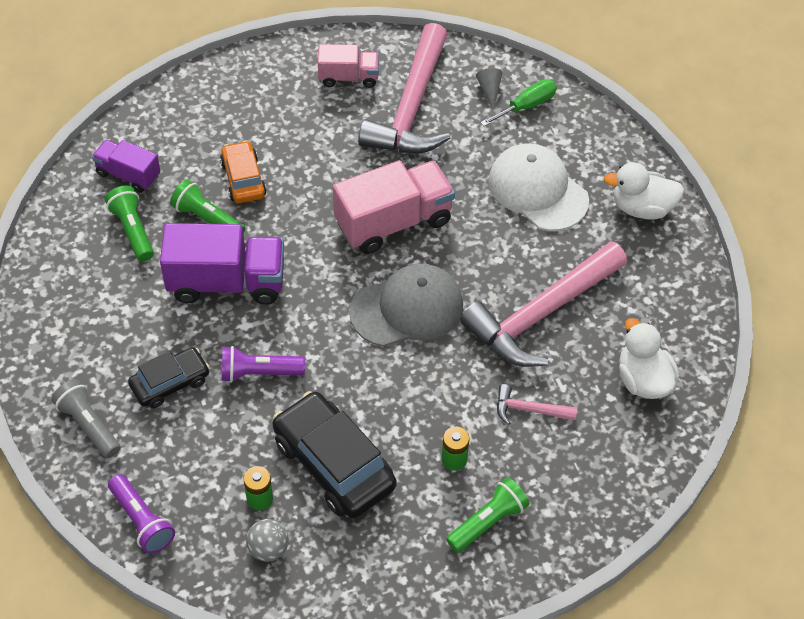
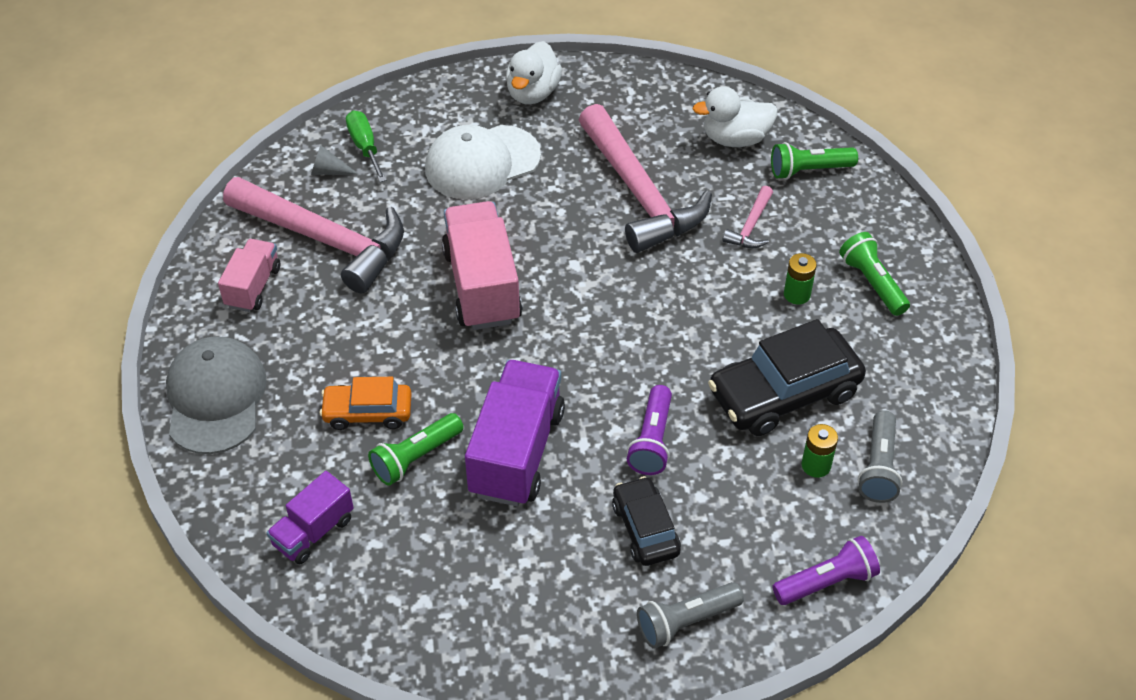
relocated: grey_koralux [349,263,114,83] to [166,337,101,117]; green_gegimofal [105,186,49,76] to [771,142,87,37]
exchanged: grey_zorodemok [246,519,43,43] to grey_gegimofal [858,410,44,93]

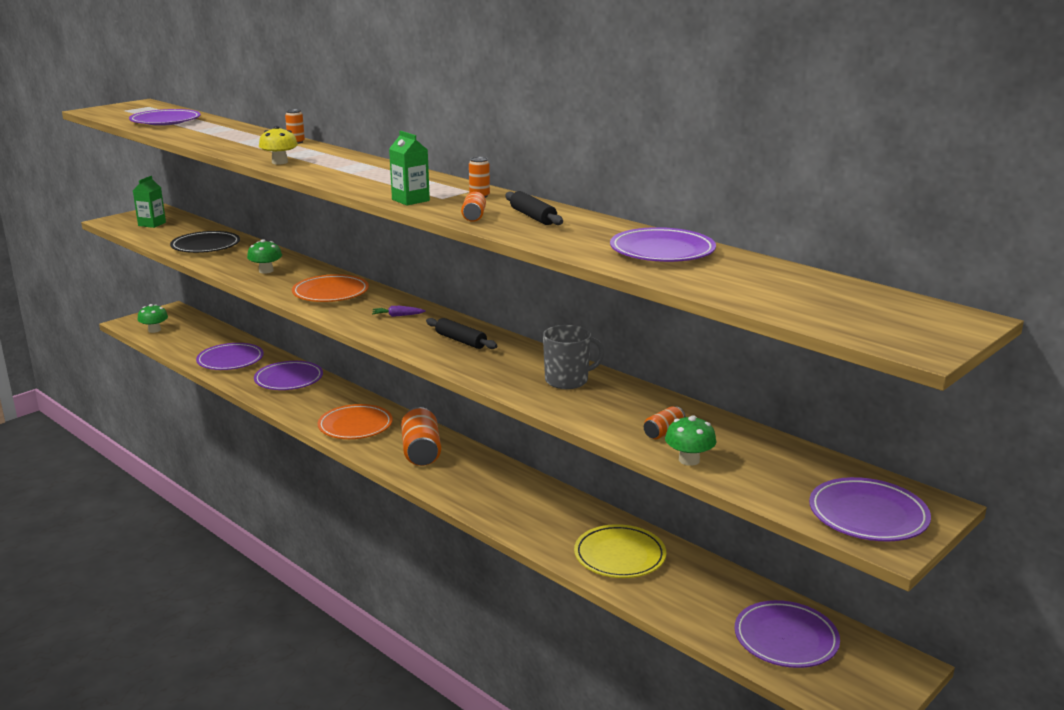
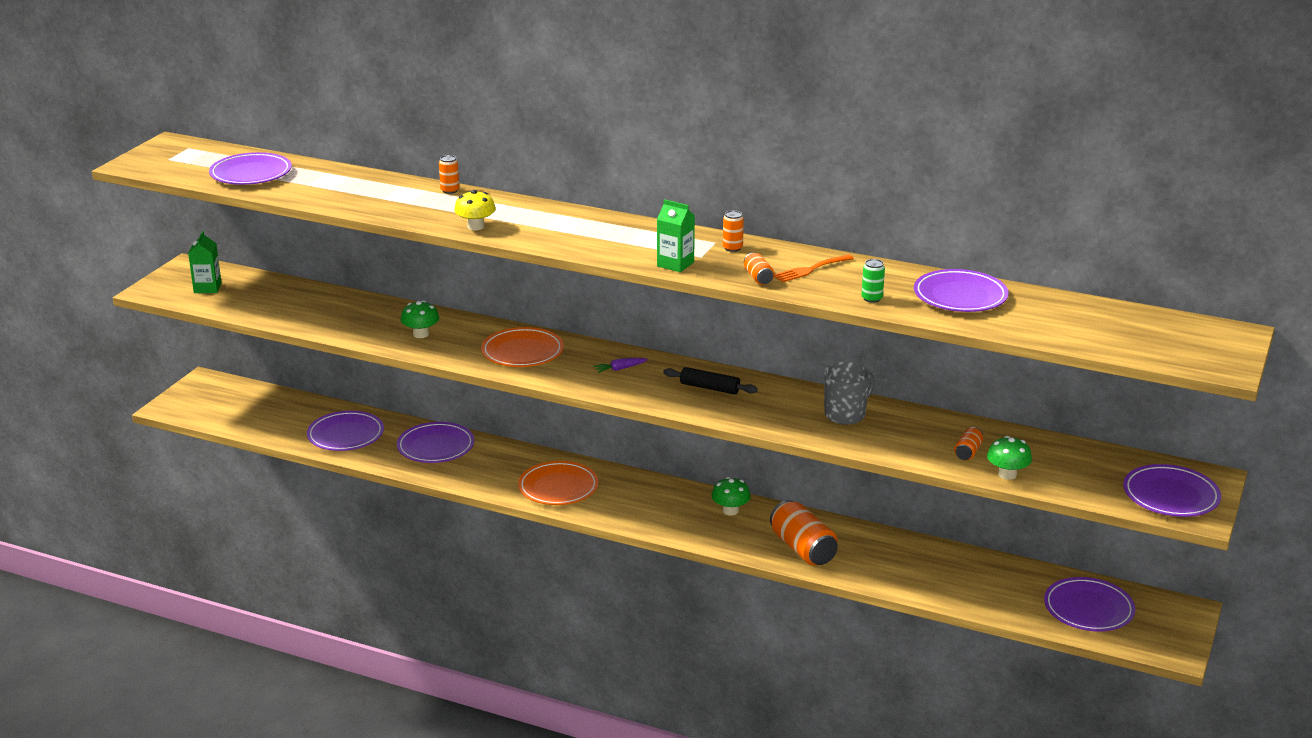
missing: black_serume [170,231,70,22]; yellow_serume [574,524,92,54]
appeared: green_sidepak [861,259,24,44]
relocated: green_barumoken [137,304,31,29] to [712,477,39,38]; orange_sidepak [401,407,40,59] to [770,500,68,65]
exchanged: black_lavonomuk [505,191,58,34] to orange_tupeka [774,255,80,27]

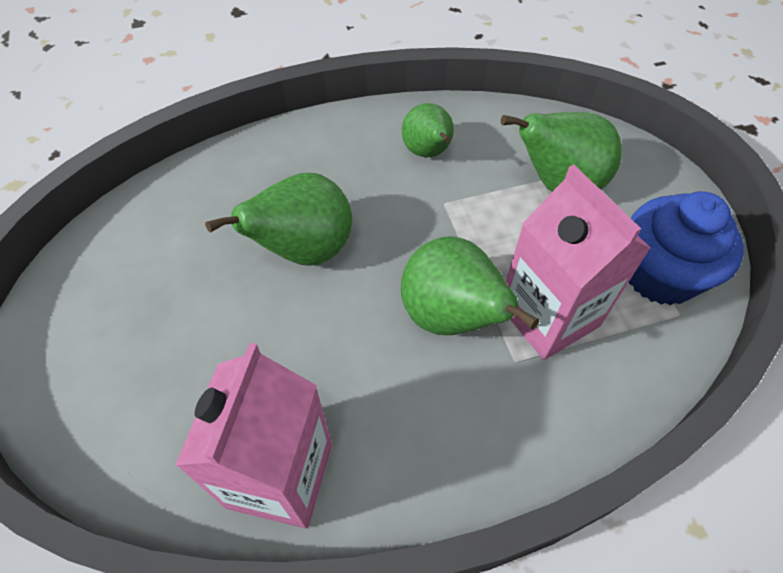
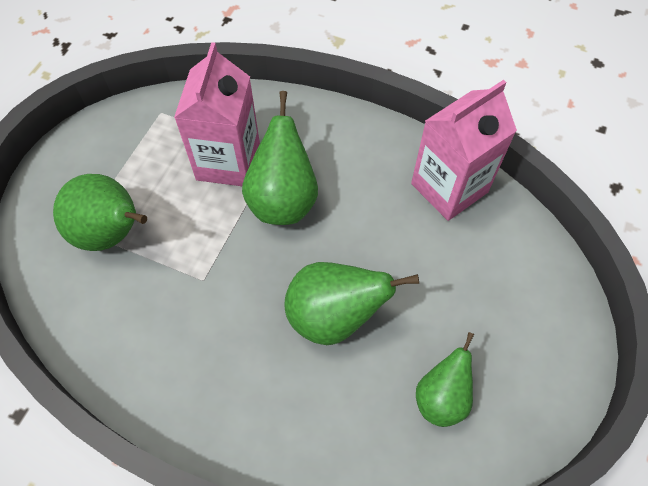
missing: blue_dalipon [629,191,115,114]
relocated: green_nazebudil [402,103,52,54] to [416,332,58,95]

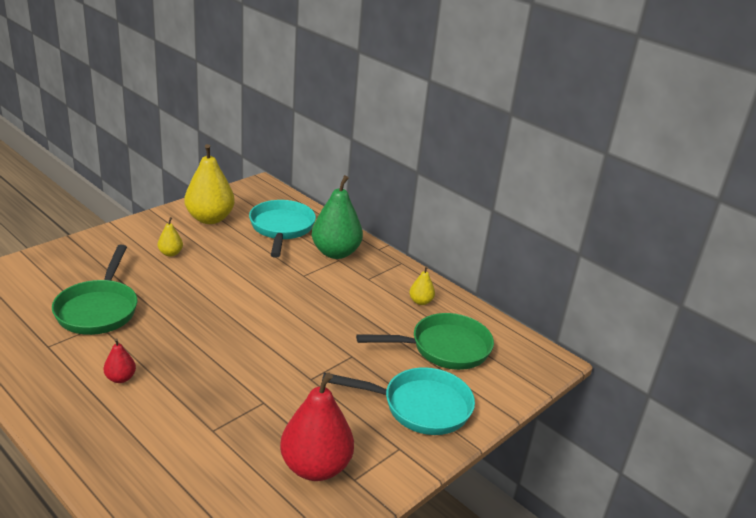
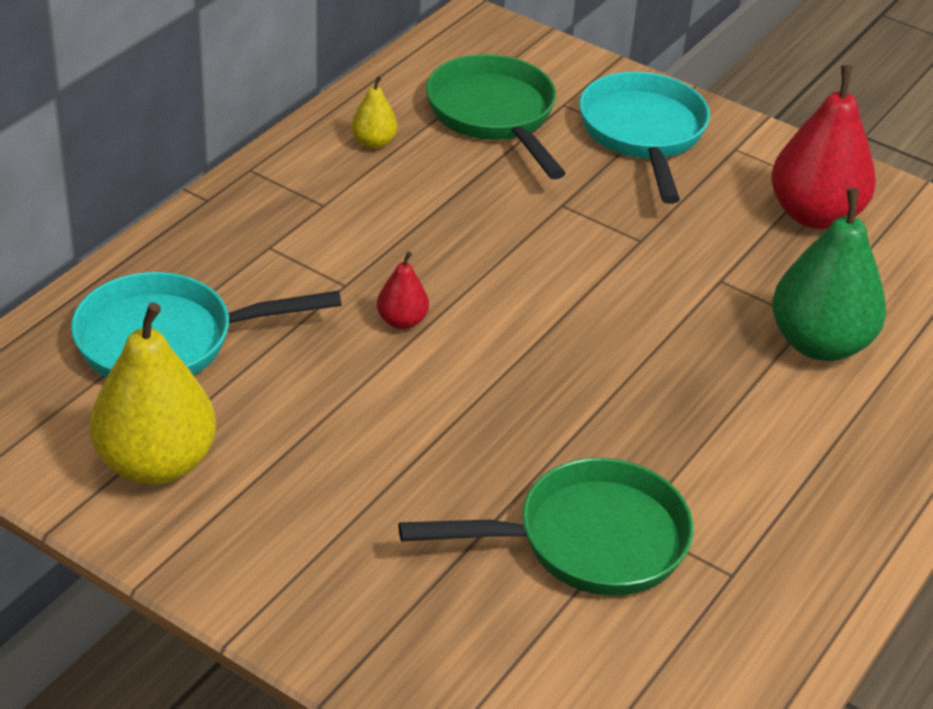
missing: yellow_nazebudil [158,217,25,40]
relocated: red_nazebudil [104,338,32,45] to [377,251,52,78]; green_nazebudil [312,175,51,84] to [772,188,114,173]

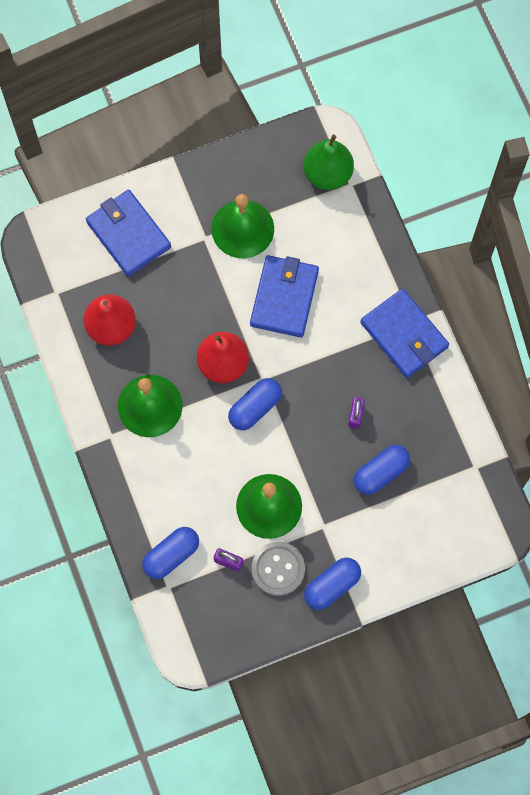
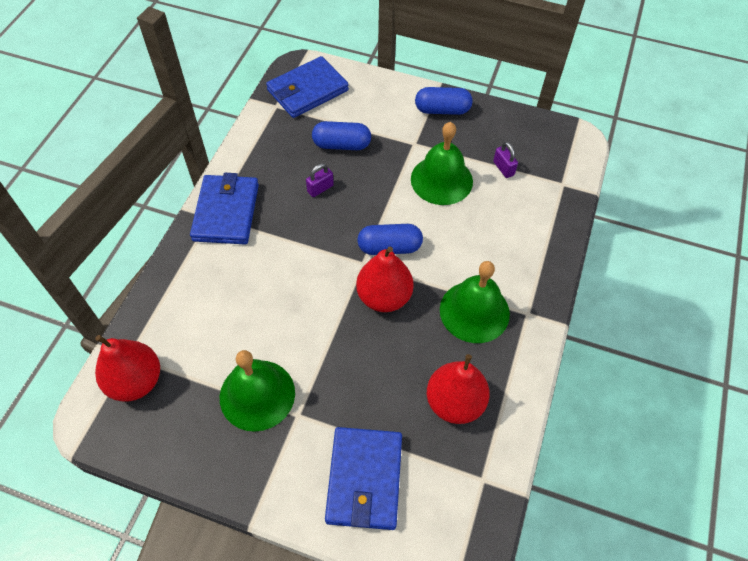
missing: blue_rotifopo [142,527,57,52]; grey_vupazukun [252,542,53,54]
relocated: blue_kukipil [250,255,69,83] to [266,56,83,62]
colour: green_nazebudil [303,135,51,55] to red_nazebudil [95,335,65,66]

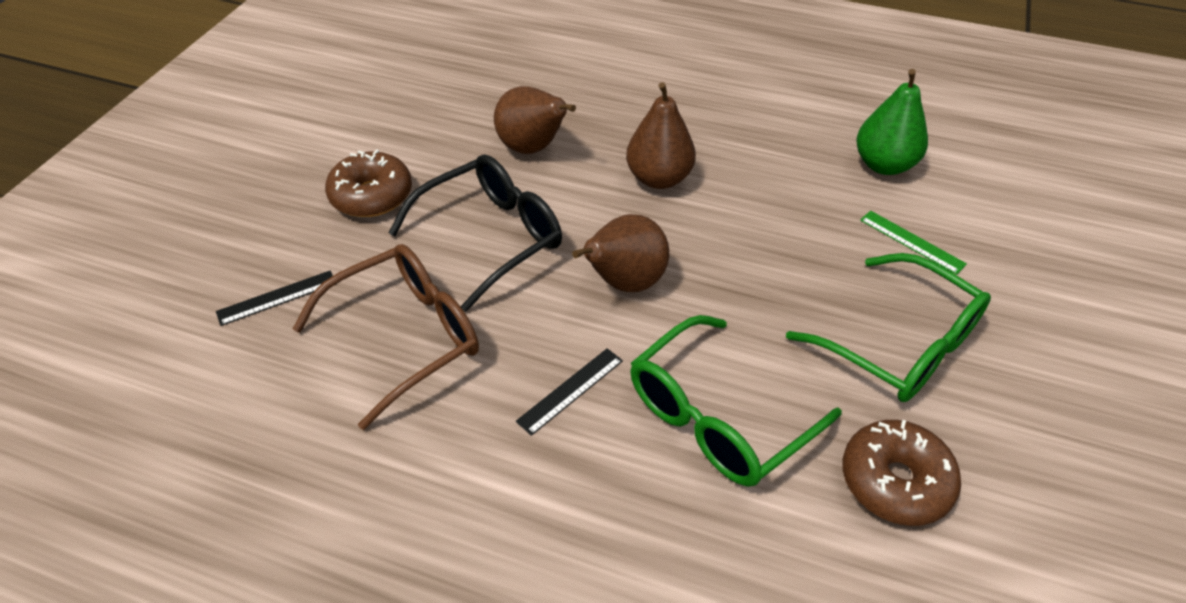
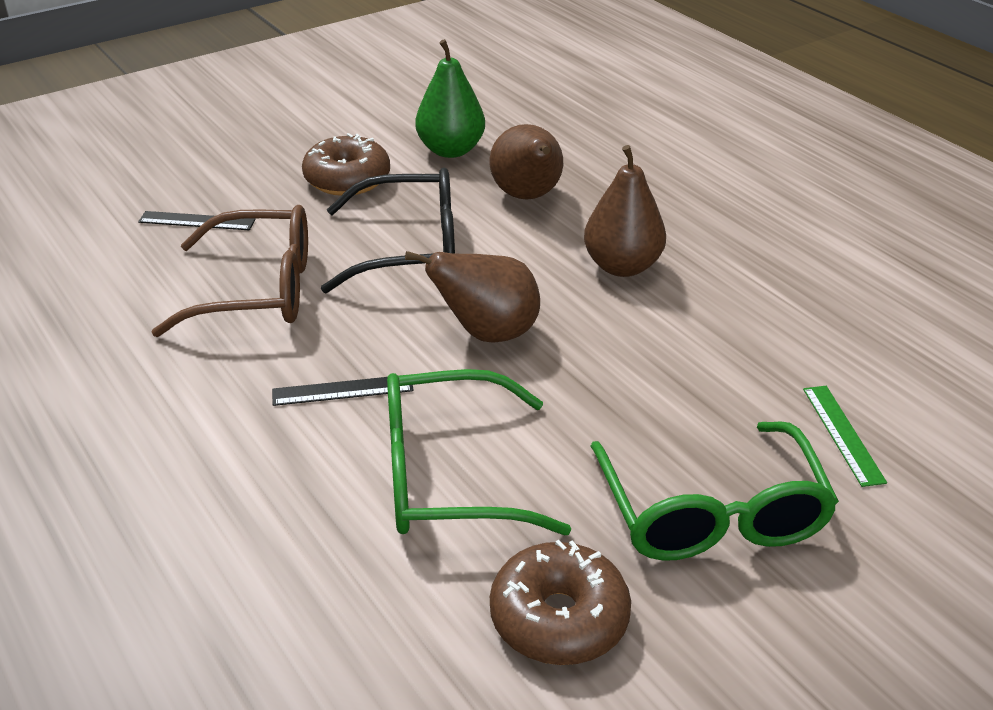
relocated: green_nazebudil [856,69,72,106] to [415,39,70,119]

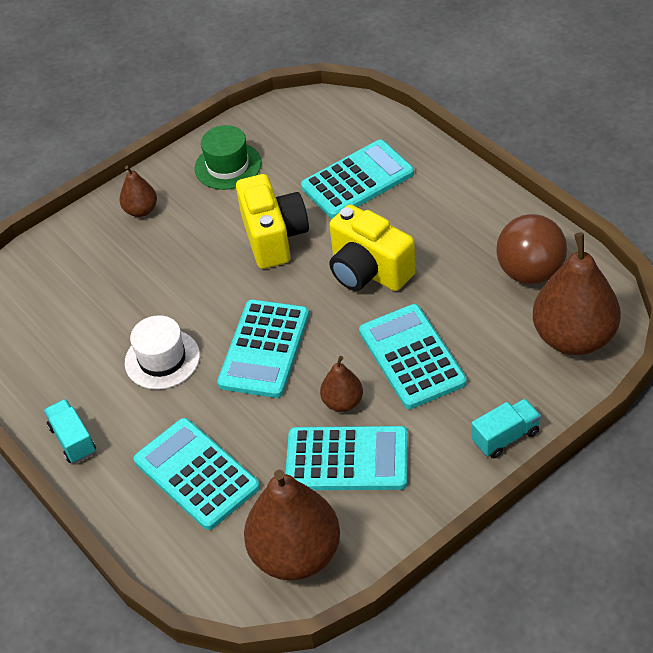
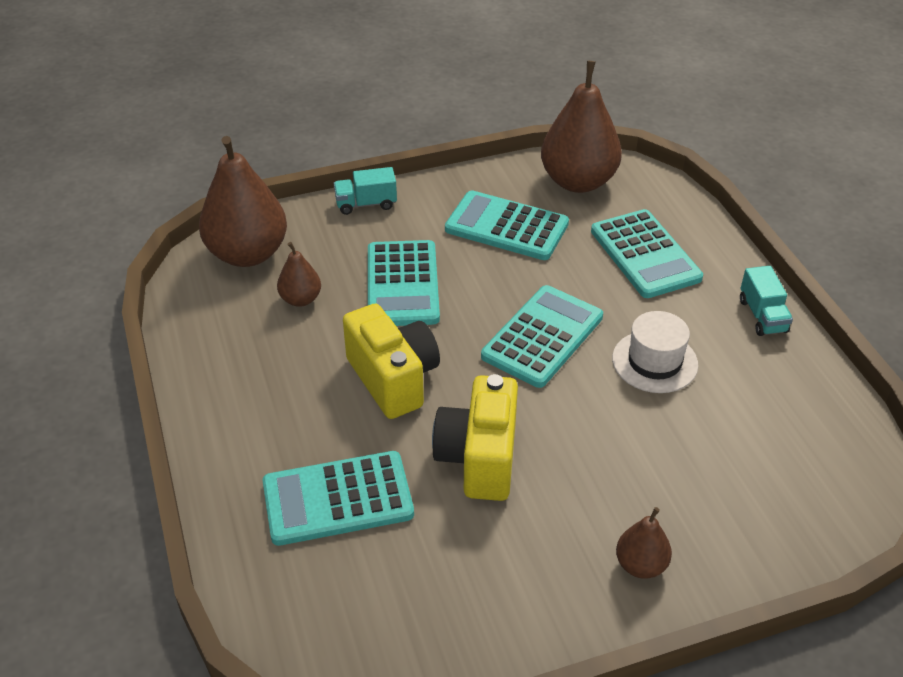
missing: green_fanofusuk [194,125,67,65]; brown_zorodemok [496,214,71,70]
relocated: brown_nazebudil [320,356,43,56] to [277,242,44,65]

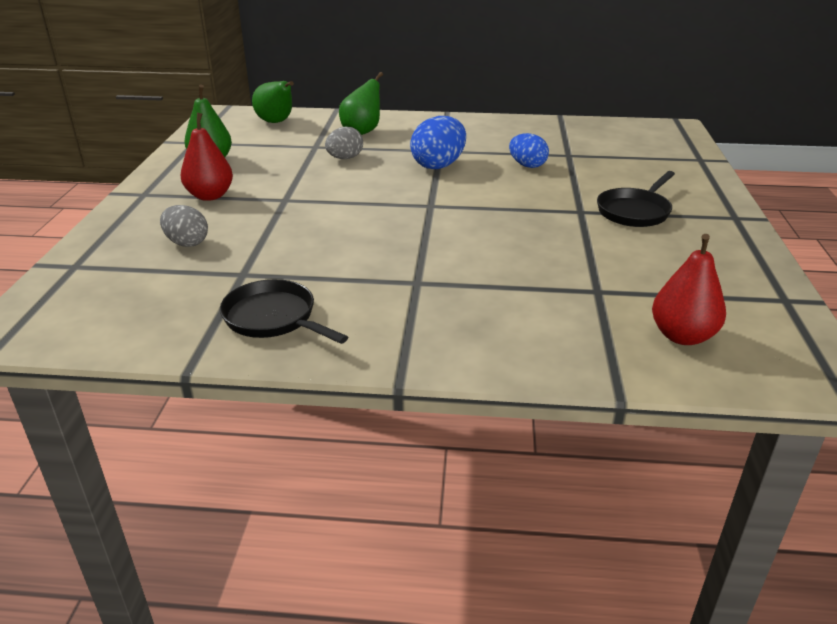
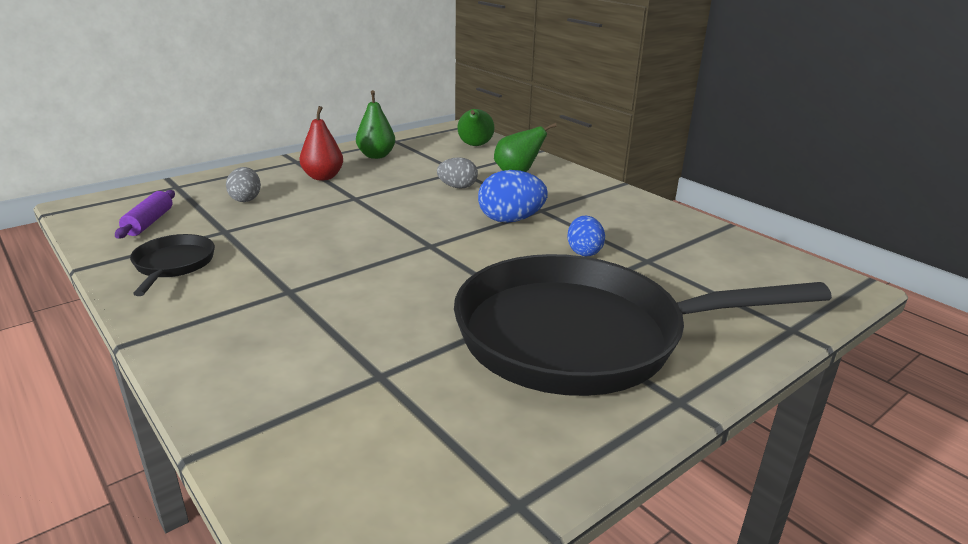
missing: red_nazebudil [652,234,74,111]
appeared: purple_lavonomuk [115,190,60,49]
size: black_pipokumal [597,171,78,56] = [454,254,378,142] x2.44

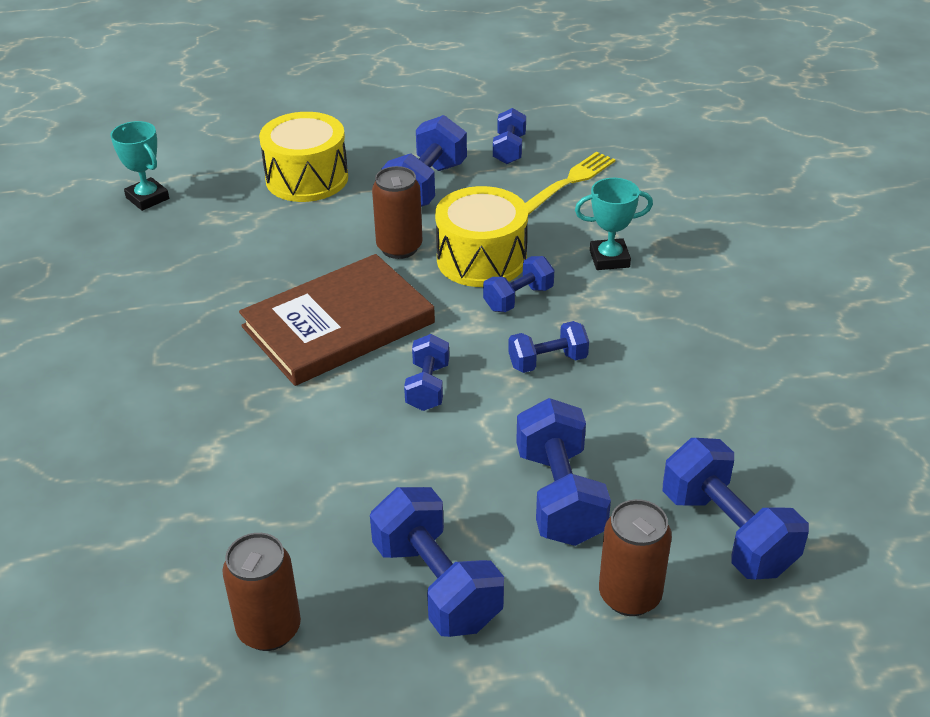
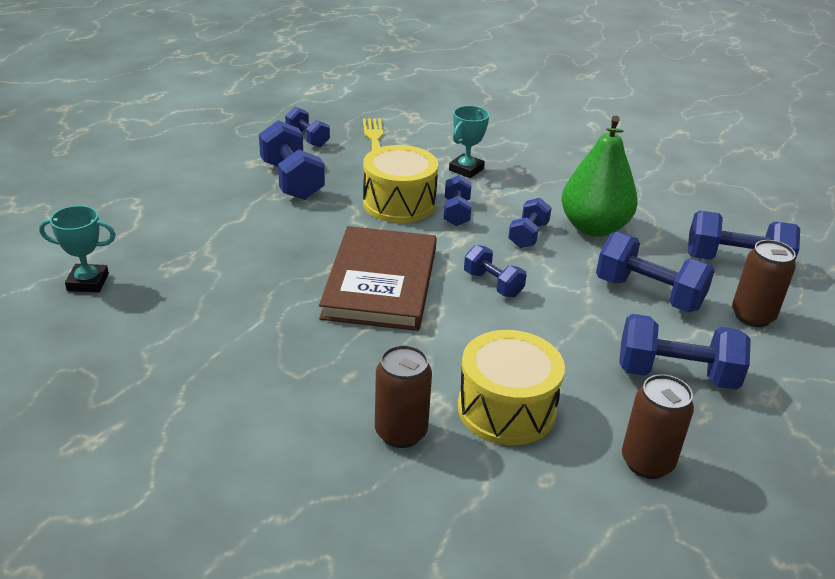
appeared: green_nazebudil [561,116,77,121]
relocated: brown_sidepak [372,166,51,93] to [375,345,57,103]; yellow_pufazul [259,112,89,90] to [458,330,107,115]

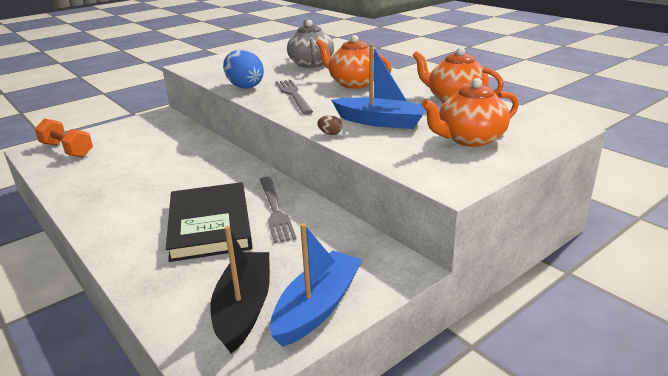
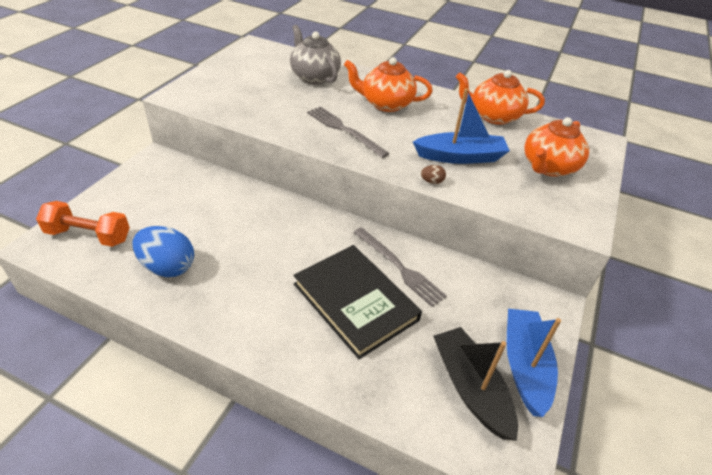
relocated: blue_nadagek [223,50,41,39] to [132,226,62,51]

